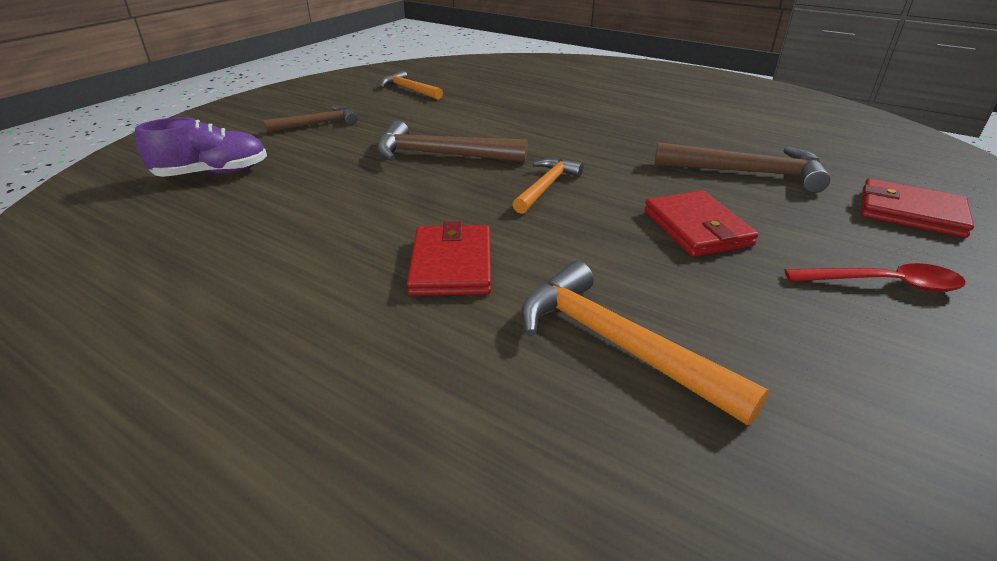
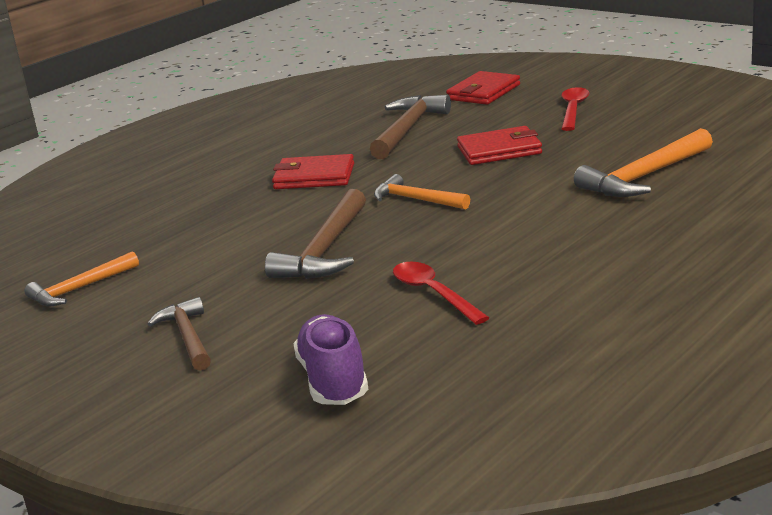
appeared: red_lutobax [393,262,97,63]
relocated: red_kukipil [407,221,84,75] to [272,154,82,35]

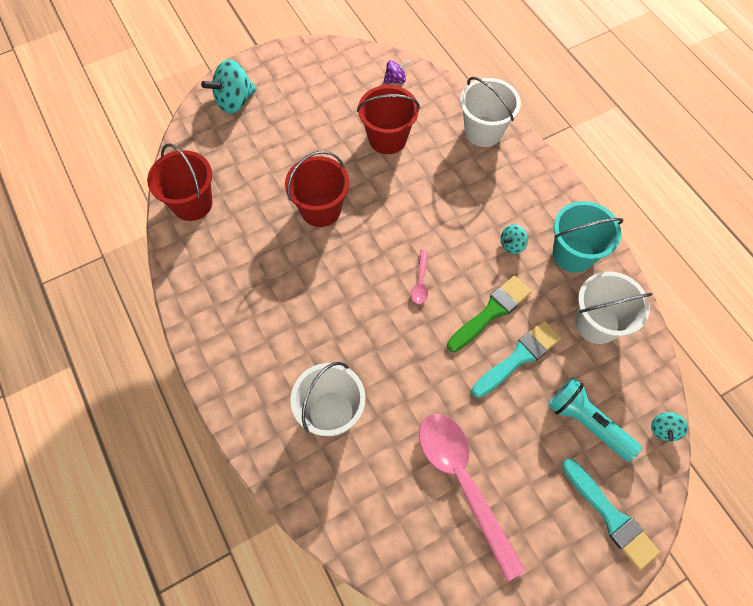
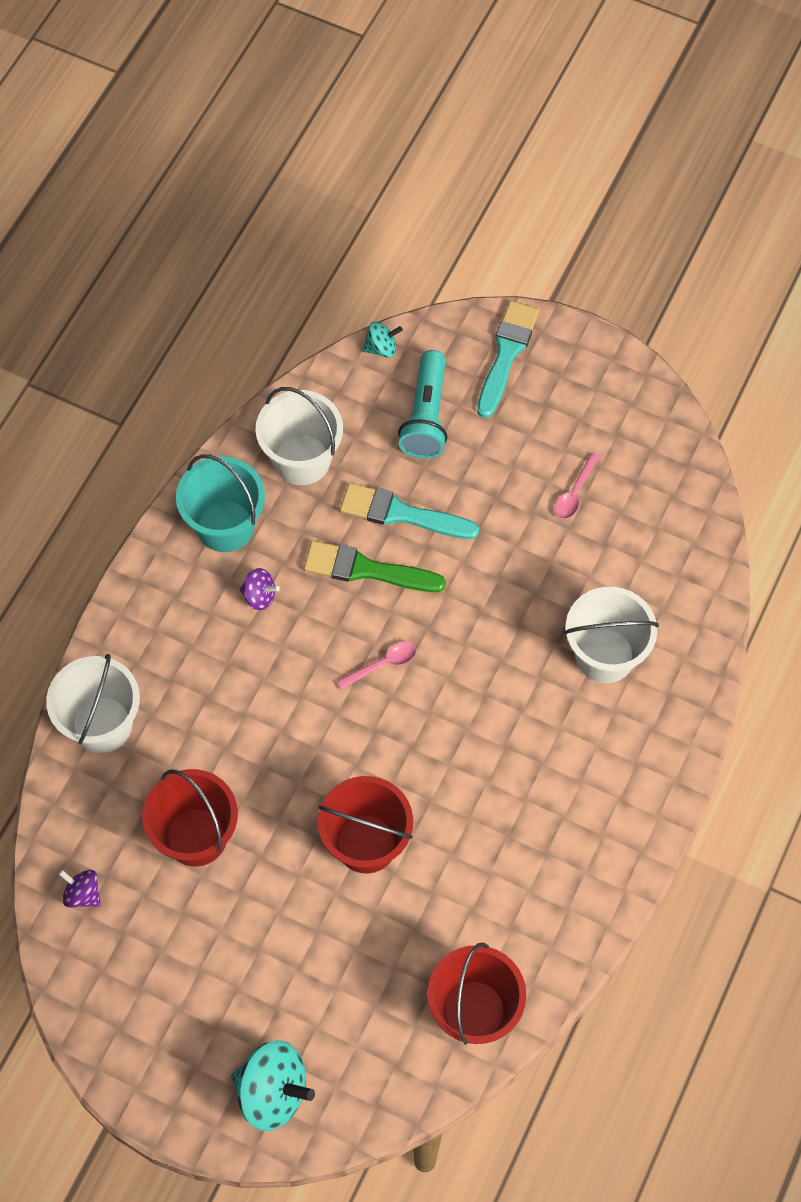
colour: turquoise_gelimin [501,224,27,30] to purple_gelimin [240,568,40,42]
size: pink_lutobax [419,413,107,168] = [555,452,45,67] x0.41

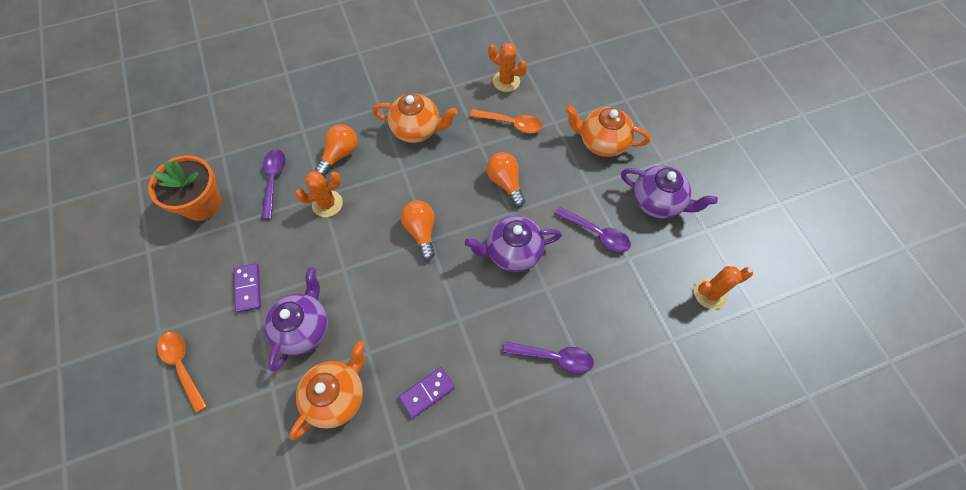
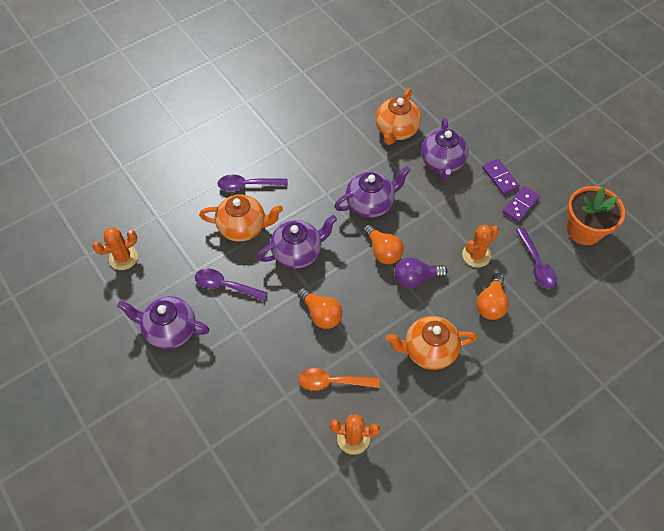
missing: orange_lutobax [157,332,50,81]
appeared: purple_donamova [334,166,77,52]; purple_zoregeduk [394,257,54,31]
relocated: orange_donamova [565,105,86,52] to [199,194,84,48]; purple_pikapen [398,367,57,52] to [502,186,38,37]

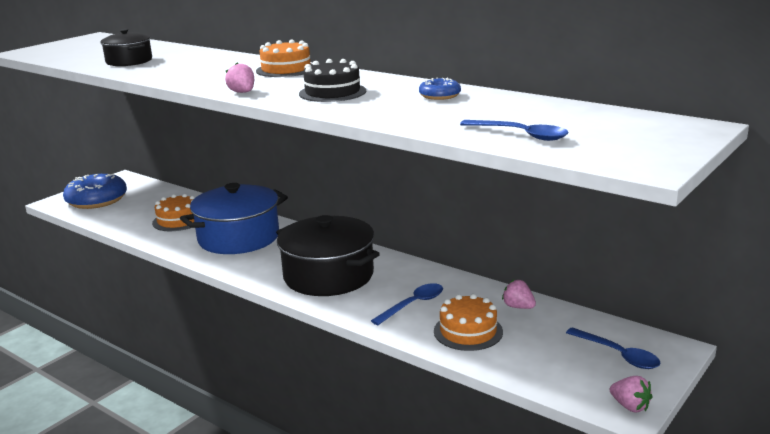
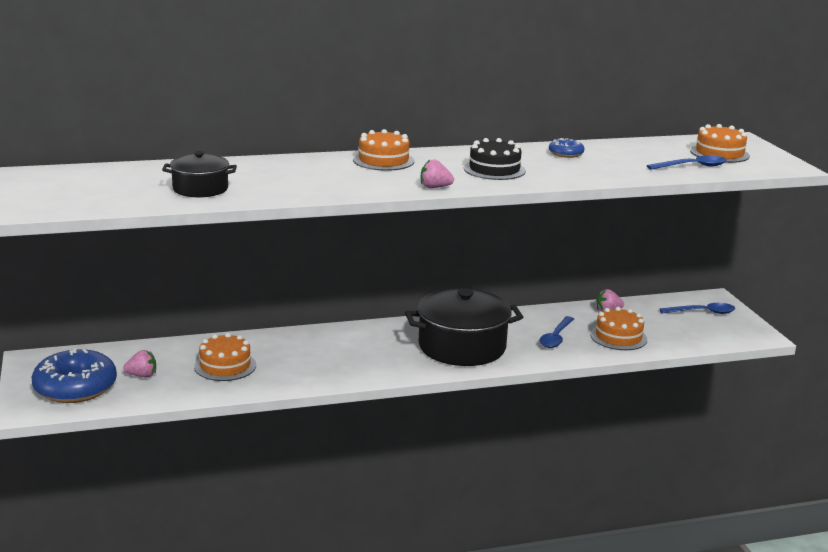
missing: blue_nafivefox [180,183,108,71]
appeared: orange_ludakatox [690,124,60,39]
relocated: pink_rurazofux [610,376,43,36] to [123,350,33,27]
spun: blue_lutobax [371,283,72,42] = [540,316,34,32] 150 degrees counterclockwise

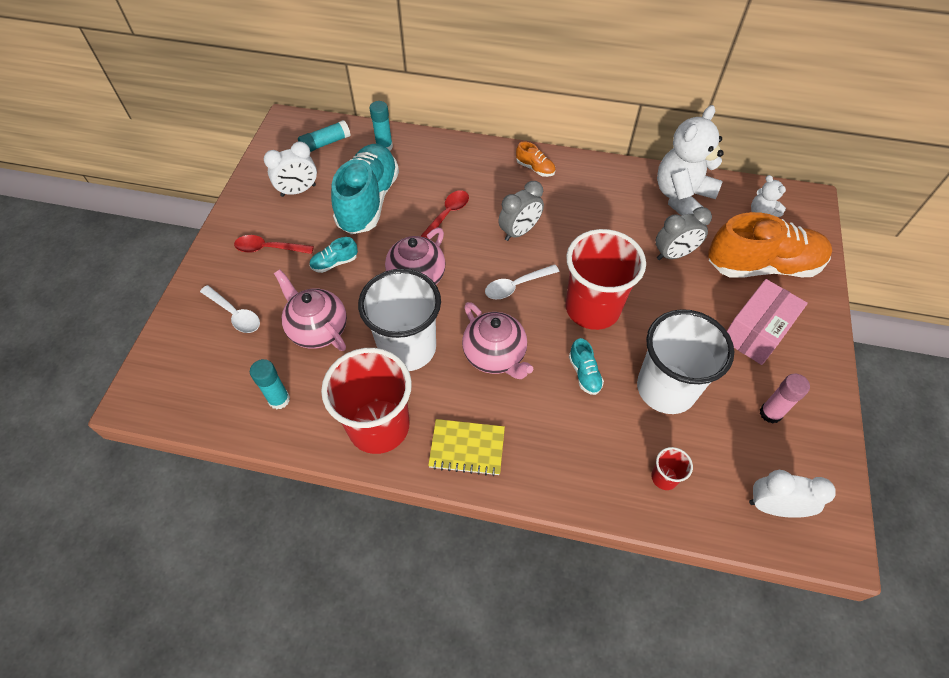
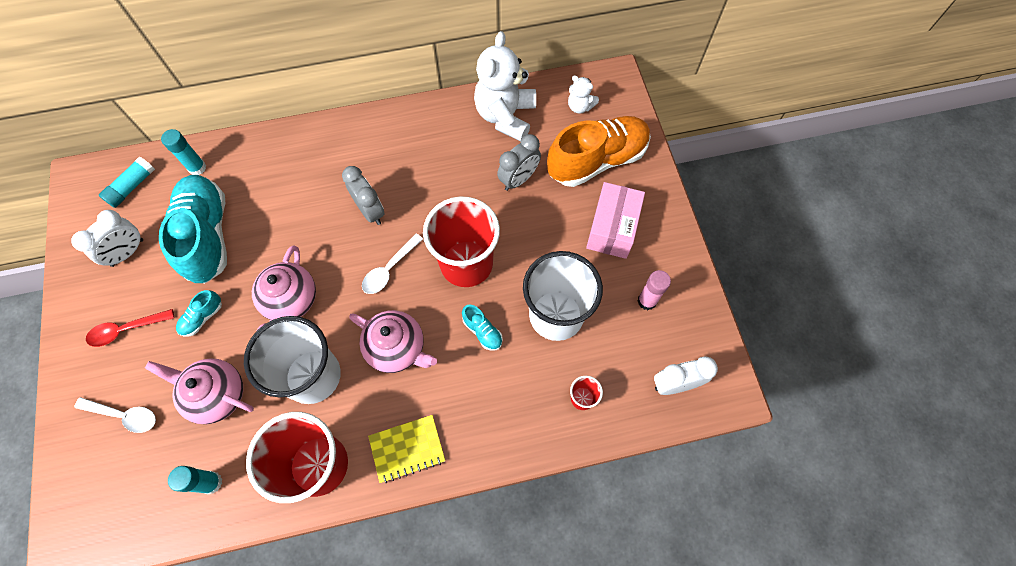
missing: red_lutobax [420,190,49,49]; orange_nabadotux [516,141,40,36]
spun: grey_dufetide [498,181,46,60] = [342,166,43,59] 60 degrees counterclockwise

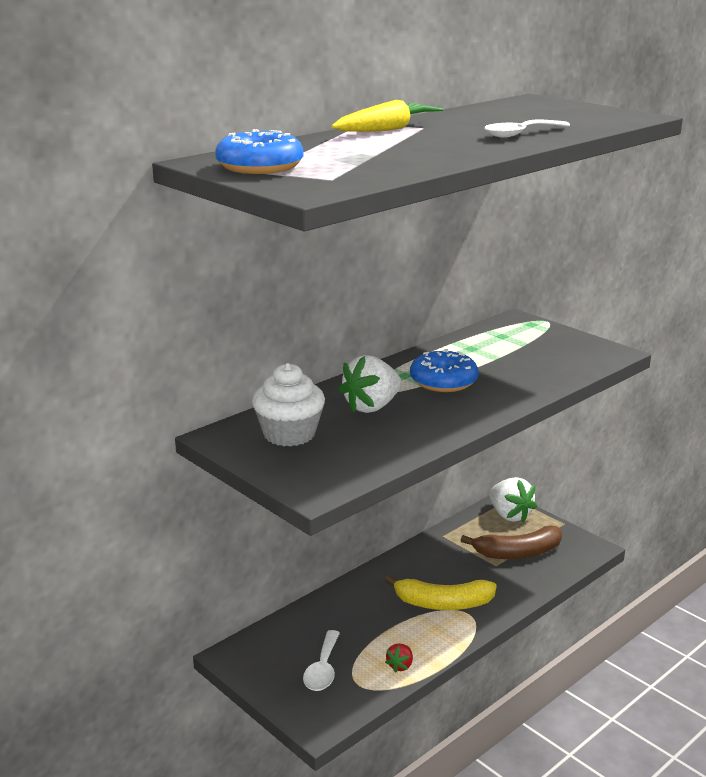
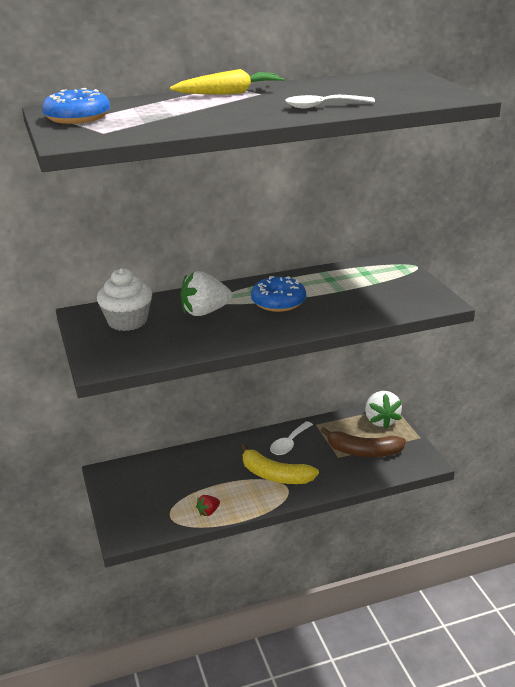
relocated: white_lutobax [303,630,37,61] to [270,421,43,34]

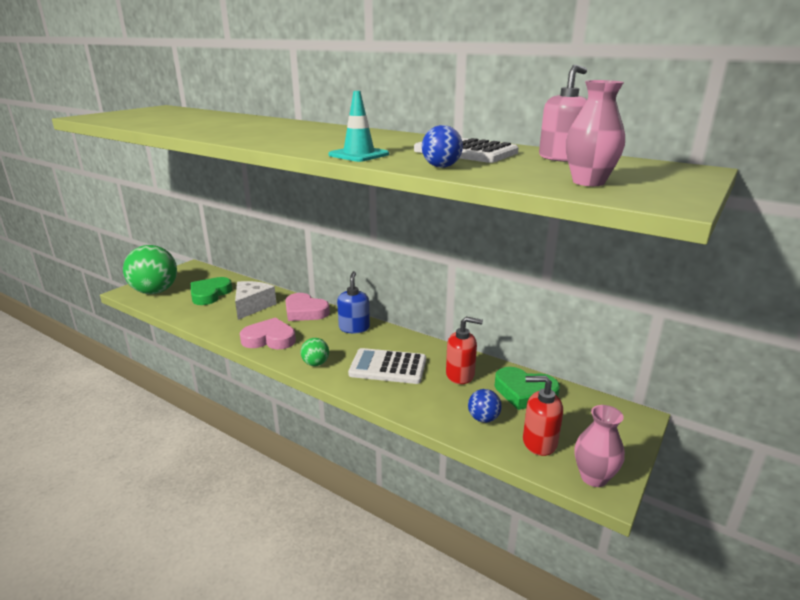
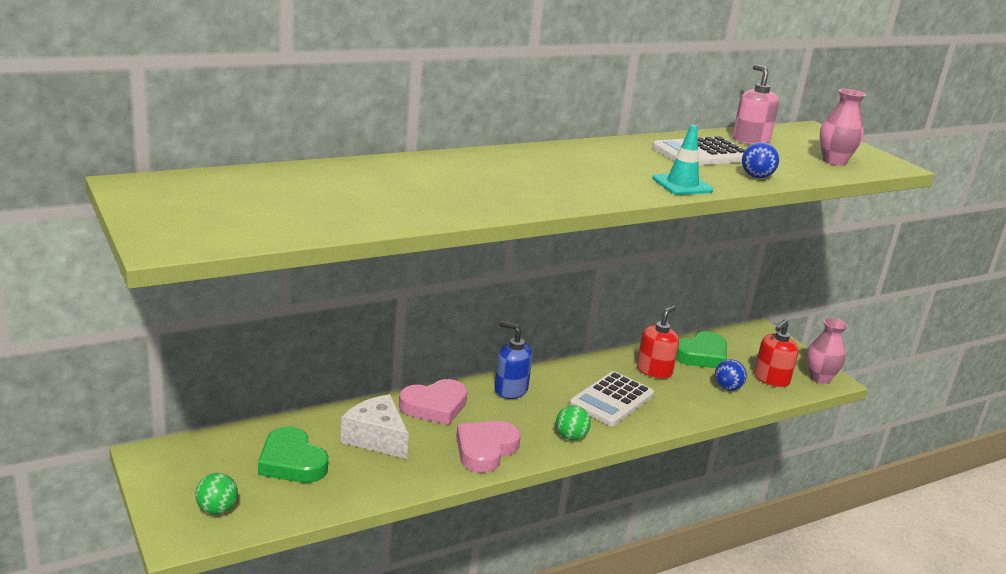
size: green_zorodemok [123,245,54,49] = [195,473,43,42] x0.46

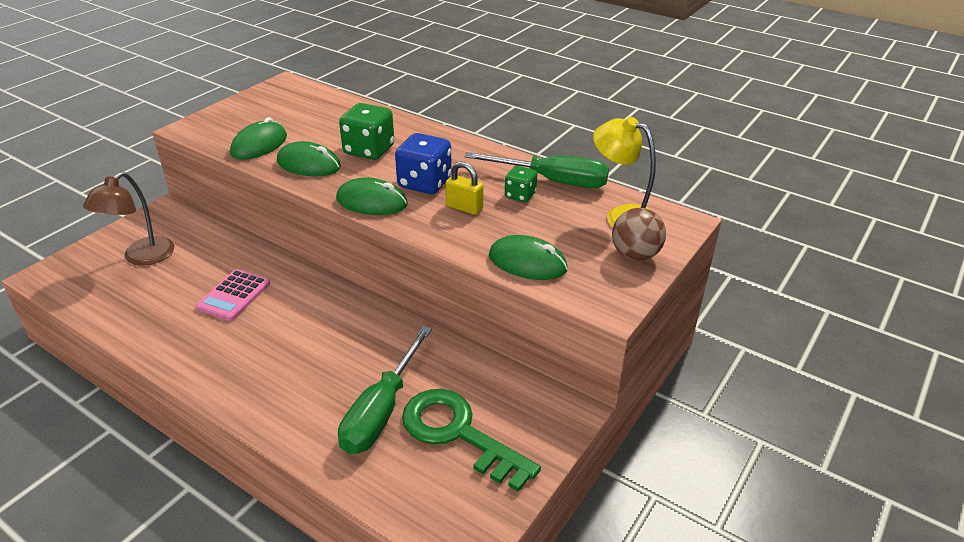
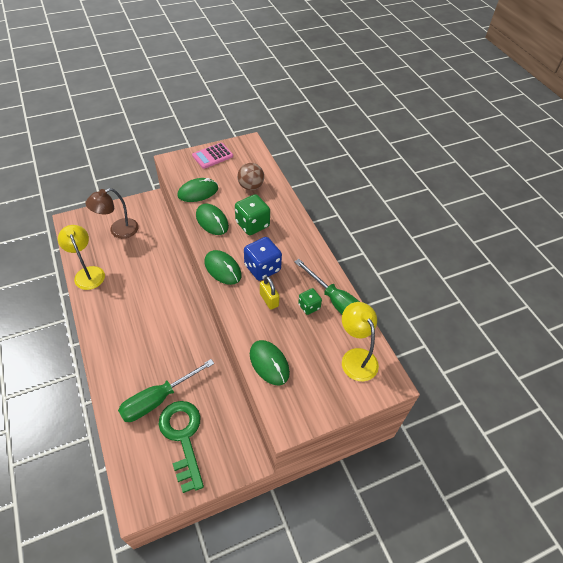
appeared: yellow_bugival [58,225,47,65]
relocated: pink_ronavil [195,269,75,52] to [192,143,41,26]; brown_zorodemok [612,208,54,53] to [237,163,27,27]

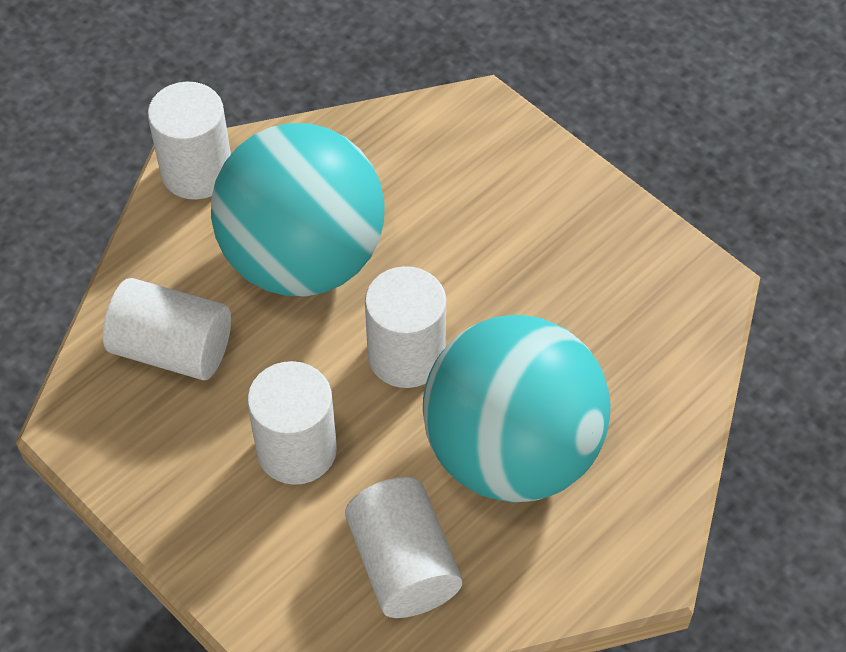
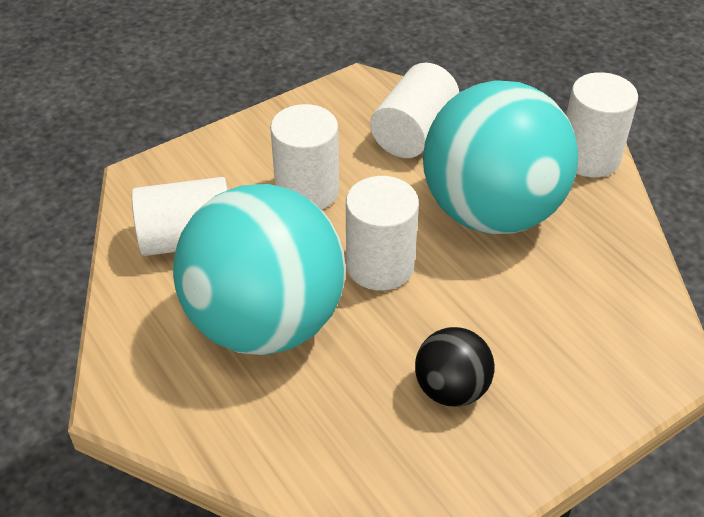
appeared: black_zorodemok [415,327,80,80]

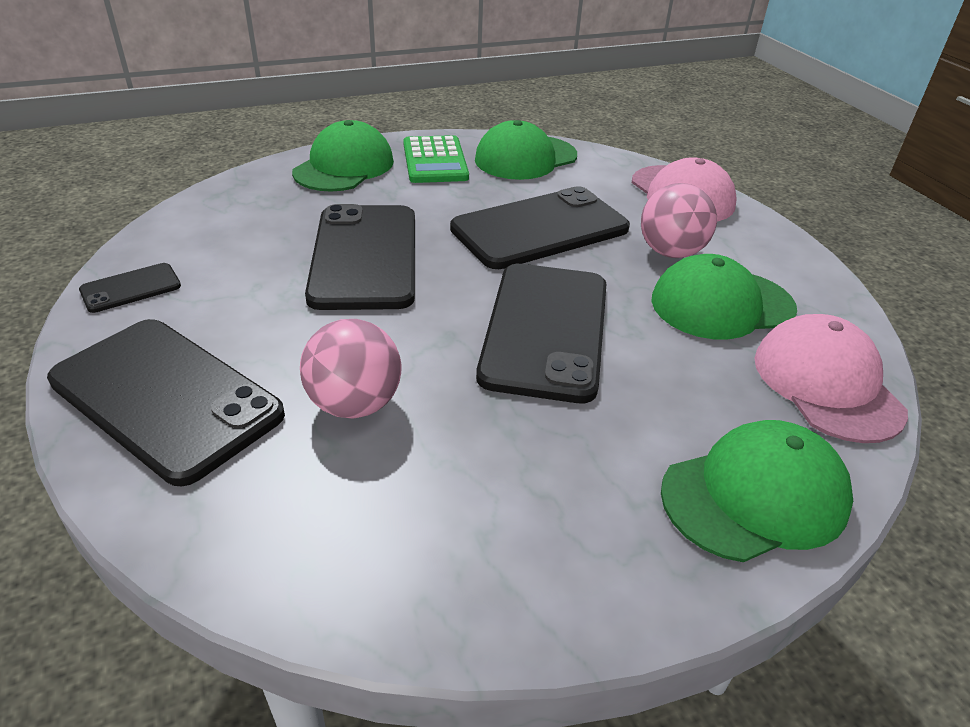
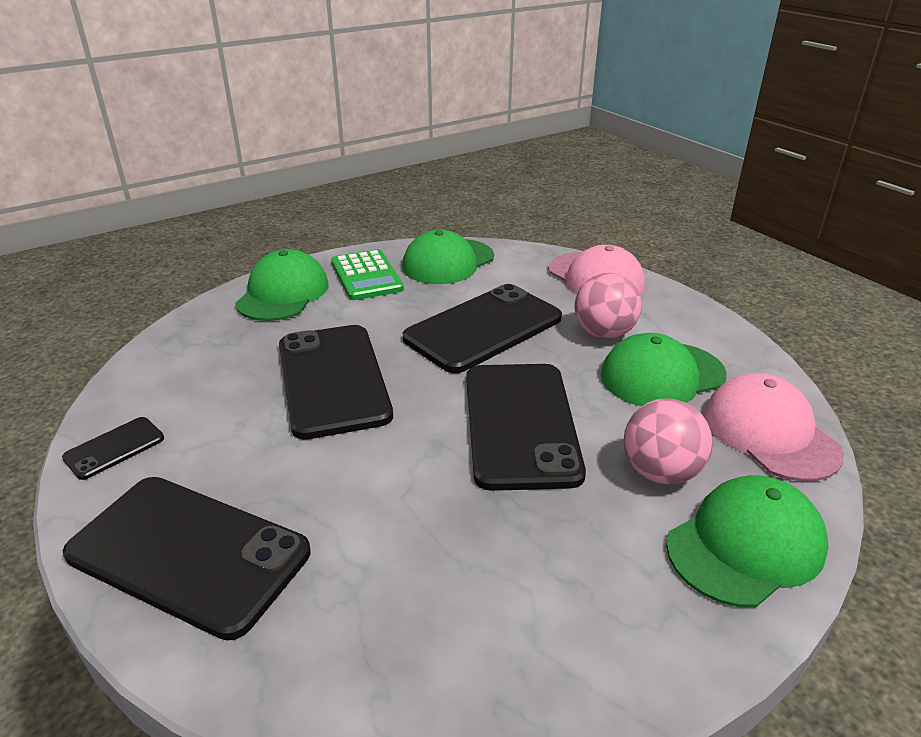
relocated: pink_zorodemok [300,319,101,100] to [624,398,89,86]

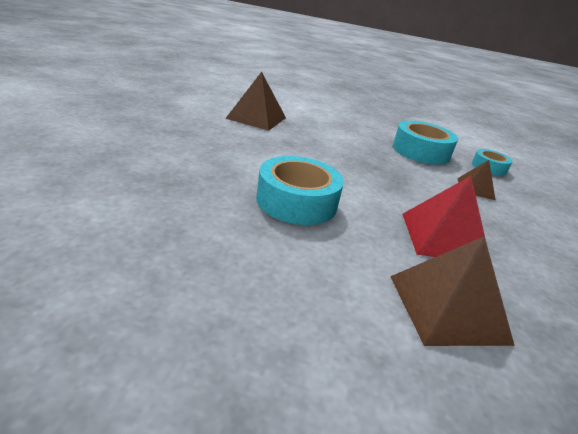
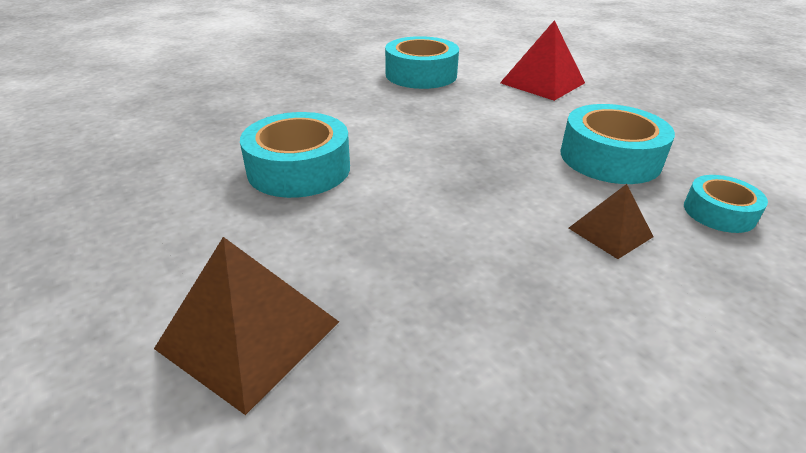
relocated: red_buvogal [402,176,84,81] to [500,20,85,81]
exchanged: brown_buvogal [225,72,61,59] to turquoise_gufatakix [385,36,74,53]

